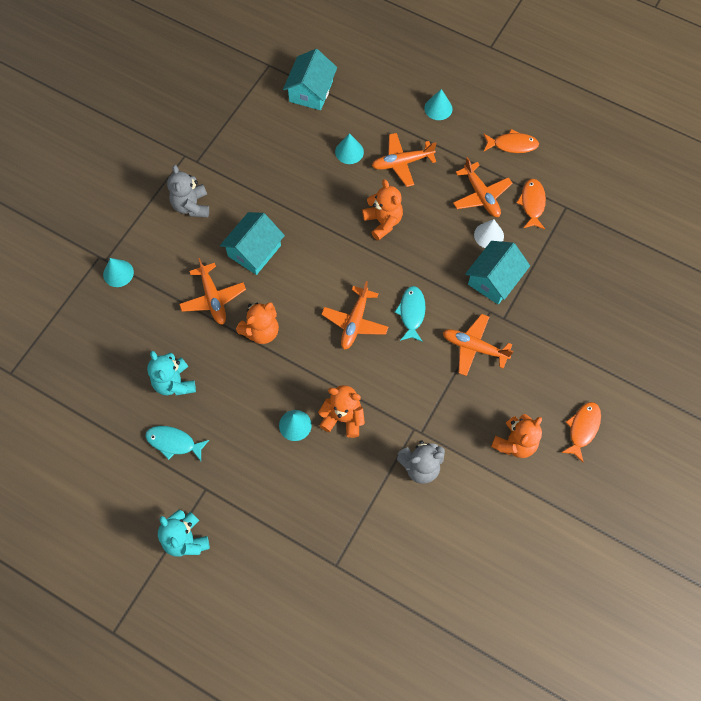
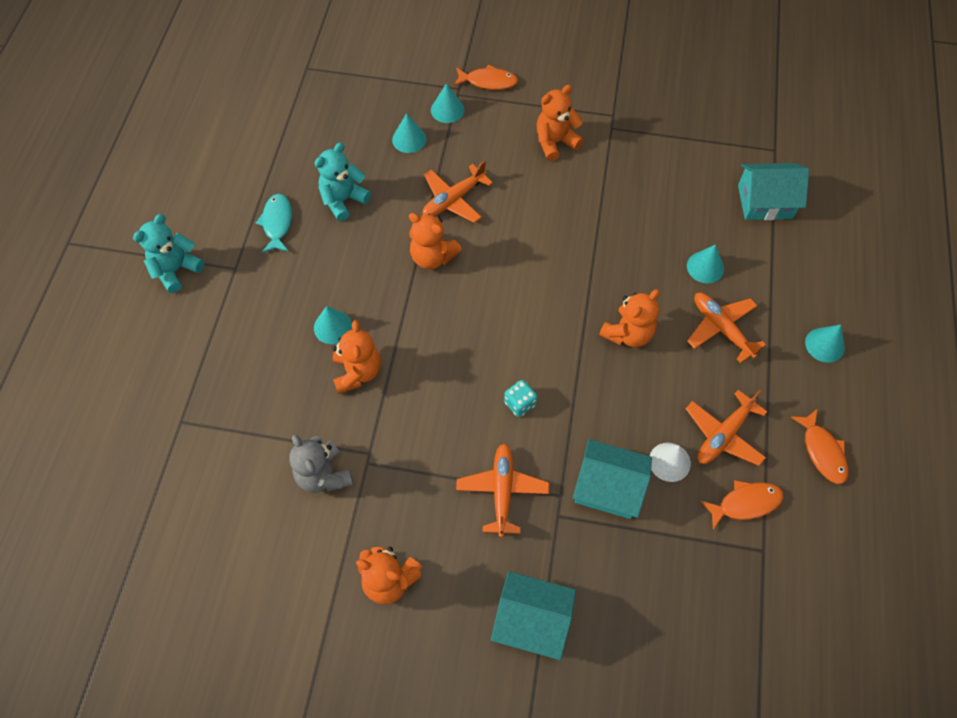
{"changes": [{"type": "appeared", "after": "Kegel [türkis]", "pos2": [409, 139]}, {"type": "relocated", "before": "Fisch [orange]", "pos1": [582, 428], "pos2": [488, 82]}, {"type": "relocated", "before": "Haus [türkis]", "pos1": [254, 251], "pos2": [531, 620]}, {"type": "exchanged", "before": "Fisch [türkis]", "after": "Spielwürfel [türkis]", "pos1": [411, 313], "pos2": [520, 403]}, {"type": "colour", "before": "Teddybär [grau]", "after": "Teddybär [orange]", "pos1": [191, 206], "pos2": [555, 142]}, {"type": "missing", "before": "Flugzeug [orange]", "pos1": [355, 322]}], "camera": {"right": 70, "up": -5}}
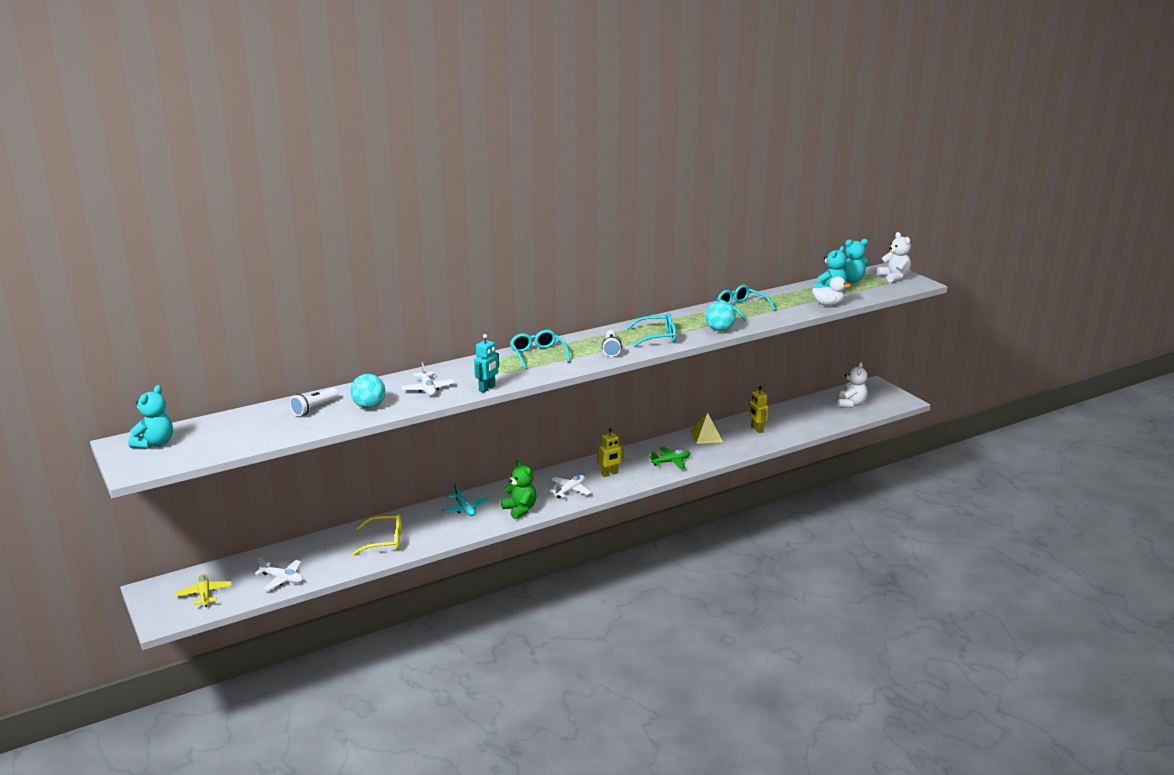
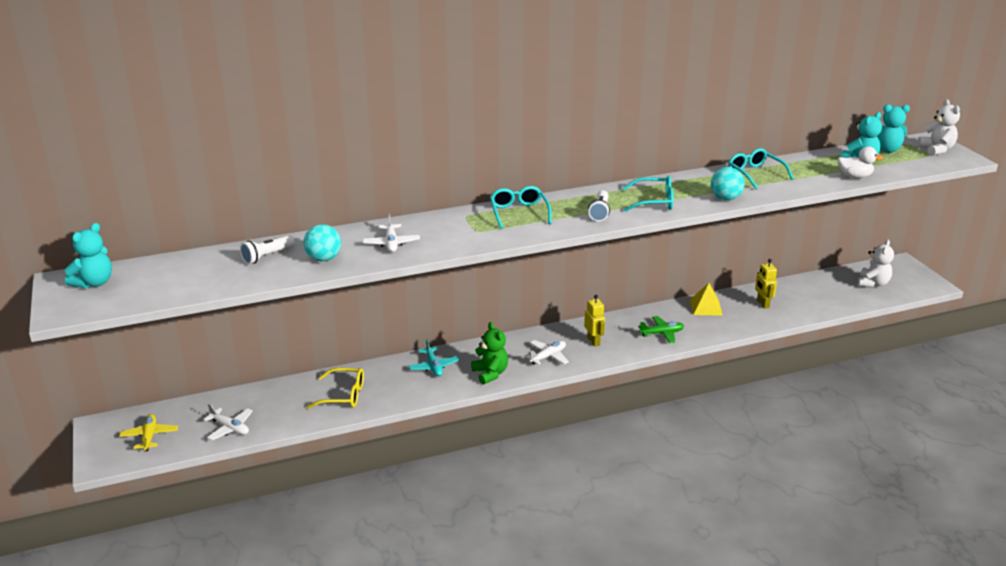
{"changes": [{"type": "spun", "before": "Roboter [gelb]", "pos1": [609, 474], "pos2": [593, 341], "turn": -90}, {"type": "missing", "before": "Roboter [türkis]", "pos1": [487, 388]}], "camera": {"right": 10, "up": 5}}
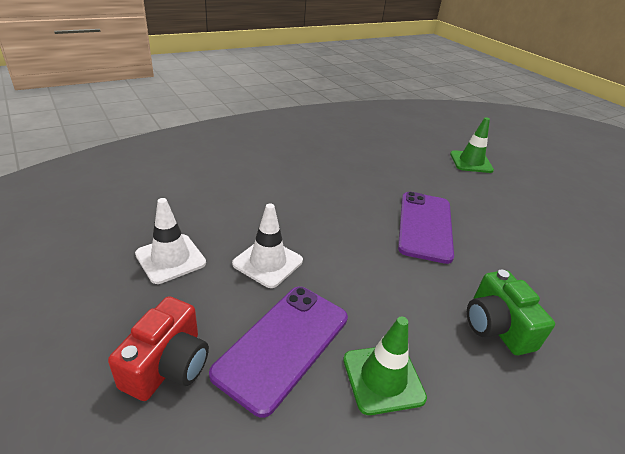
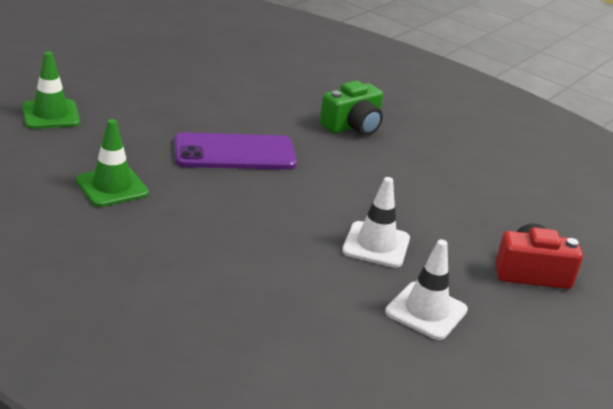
{"changes": [{"type": "relocated", "before": "Leitkegel [grün]", "pos1": [383, 378], "pos2": [112, 187]}, {"type": "missing", "before": "Handy [lila]", "pos1": [283, 344]}], "camera": {"right": -110, "up": -5}}
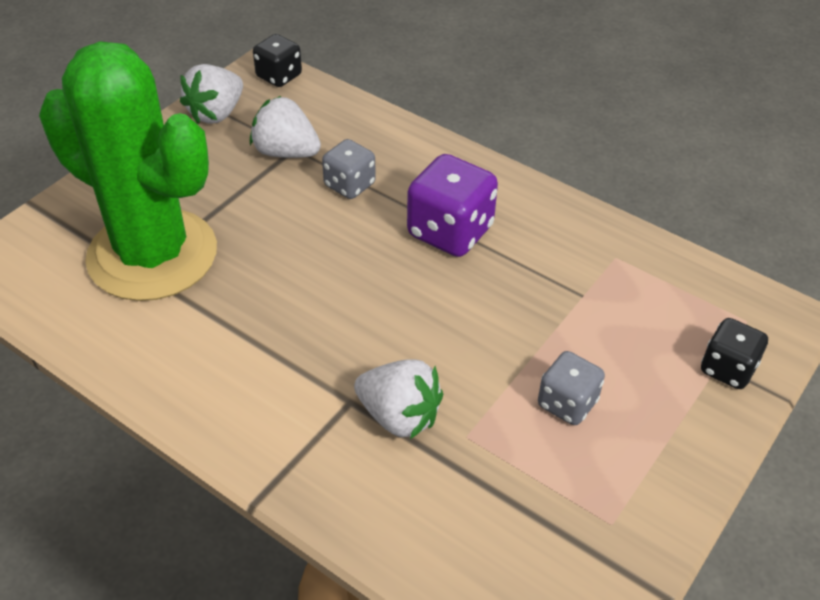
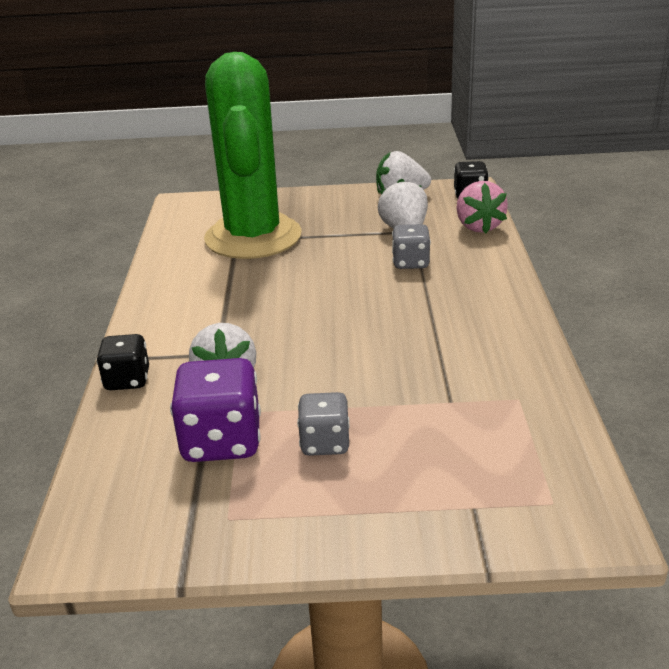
{"changes": [{"type": "relocated", "before": "Spielwürfel [schwarz]", "pos1": [727, 369], "pos2": [127, 380]}, {"type": "relocated", "before": "Spielwürfel [lila]", "pos1": [450, 232], "pos2": [221, 441]}, {"type": "appeared", "after": "Erdbeere [rosa]", "pos2": [478, 226]}], "camera": {"right": 55, "up": -15}}
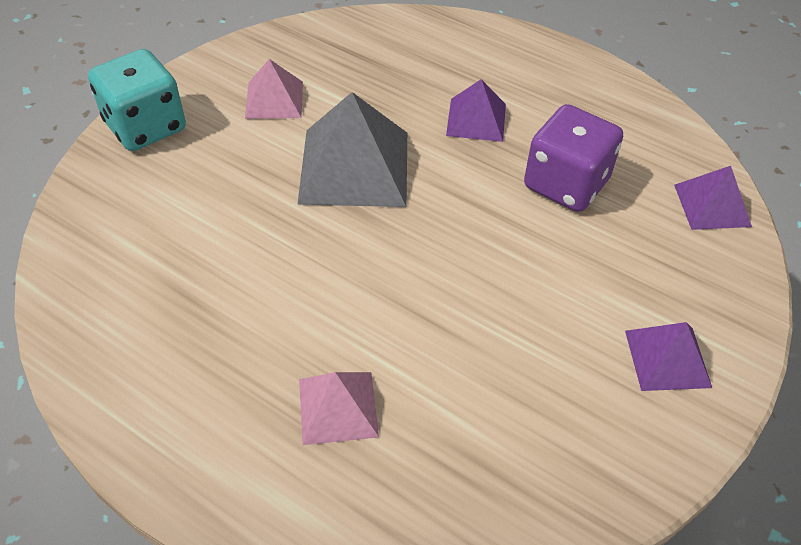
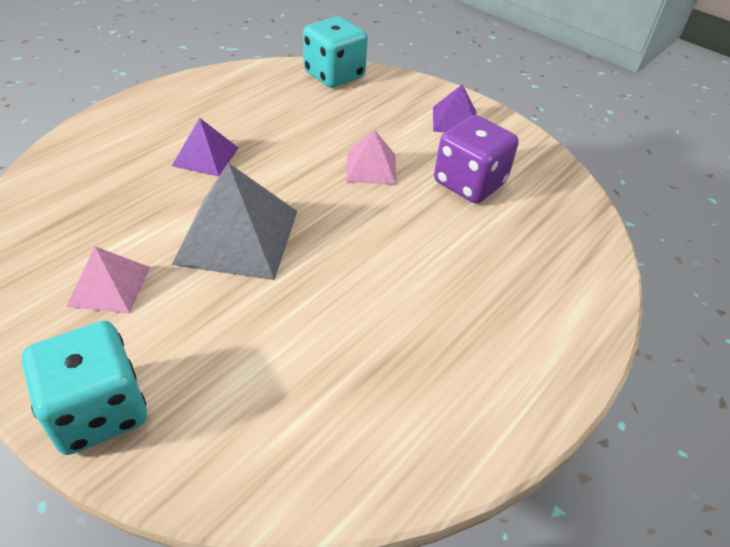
{"changes": [{"type": "exchanged", "before": "Pyramide [lila]", "after": "Spielwürfel [türkis]", "pos1": [712, 205], "pos2": [334, 75]}, {"type": "relocated", "before": "Pyramide [rosa]", "pos1": [337, 407], "pos2": [371, 167]}, {"type": "relocated", "before": "Spielwürfel [lila]", "pos1": [566, 184], "pos2": [469, 183]}], "camera": {"right": -85, "up": -5}}
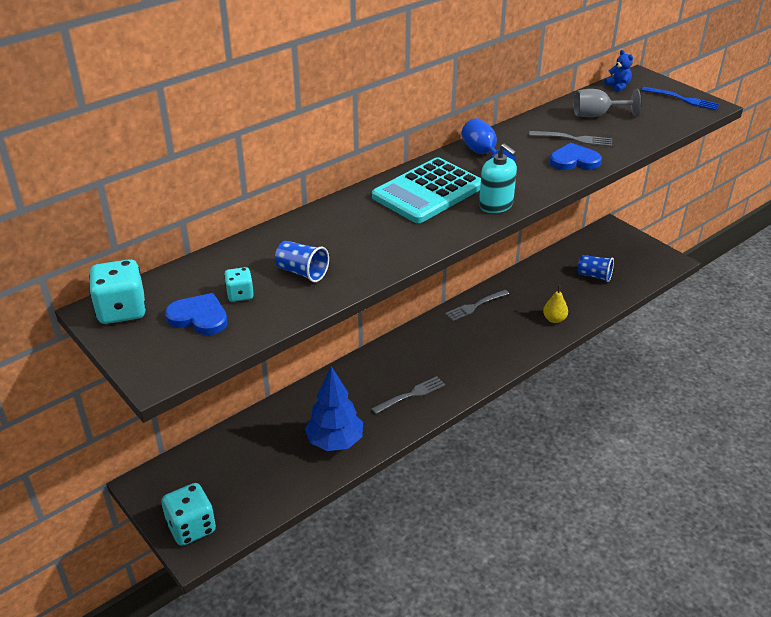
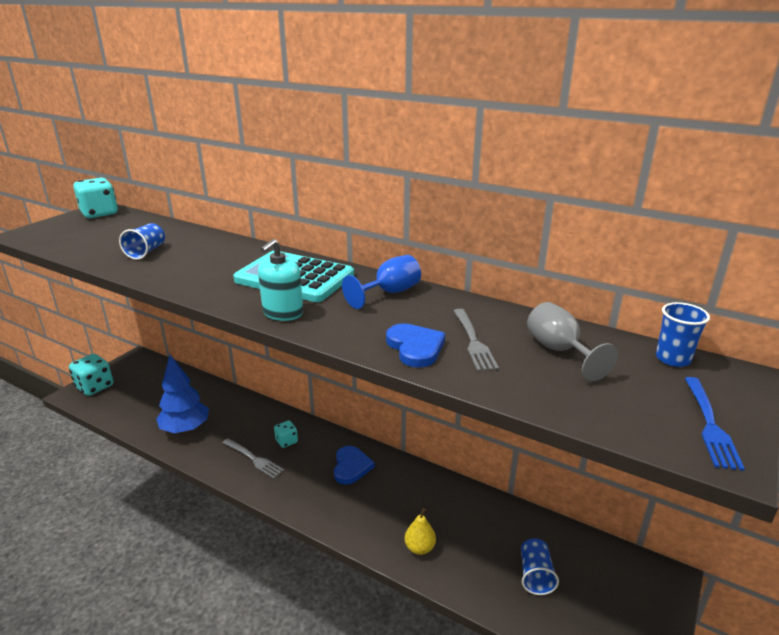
{"changes": [{"type": "relocated", "before": "Spielwürfel [türkis]", "pos1": [240, 295], "pos2": [286, 441]}, {"type": "relocated", "before": "Herz [blau]", "pos1": [199, 317], "pos2": [351, 466]}, {"type": "exchanged", "before": "Teddybär [blau]", "after": "Becher [blau]", "pos1": [618, 86], "pos2": [673, 359]}, {"type": "missing", "before": "Gabel [grau]", "pos1": [475, 306]}], "camera": {"right": 70, "up": -10}}
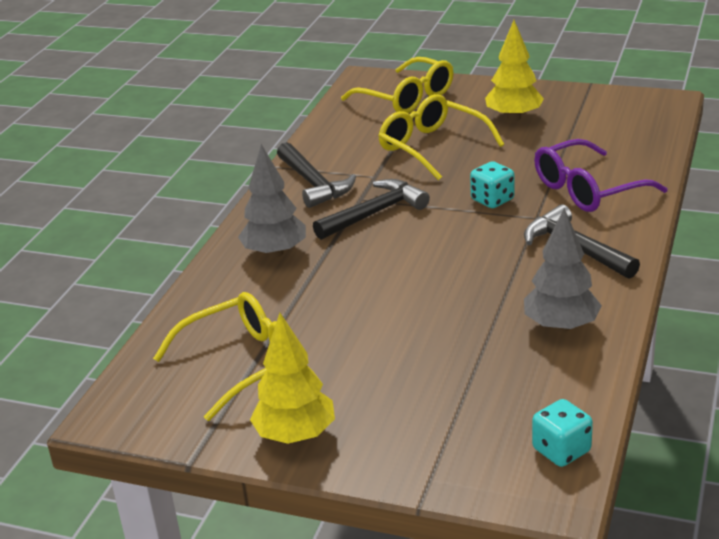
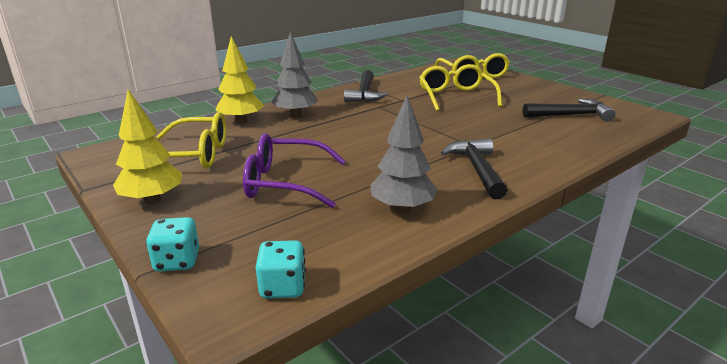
{"changes": [{"type": "relocated", "before": "Spielwürfel [türkis]", "pos1": [492, 200], "pos2": [177, 261]}, {"type": "relocated", "before": "Baum [gelb]", "pos1": [514, 117], "pos2": [241, 121]}, {"type": "relocated", "before": "Brille [lila]", "pos1": [587, 190], "pos2": [285, 183]}, {"type": "relocated", "before": "Hammer [schwarz]", "pos1": [375, 213], "pos2": [571, 115]}], "camera": {"right": 30, "up": -5}}
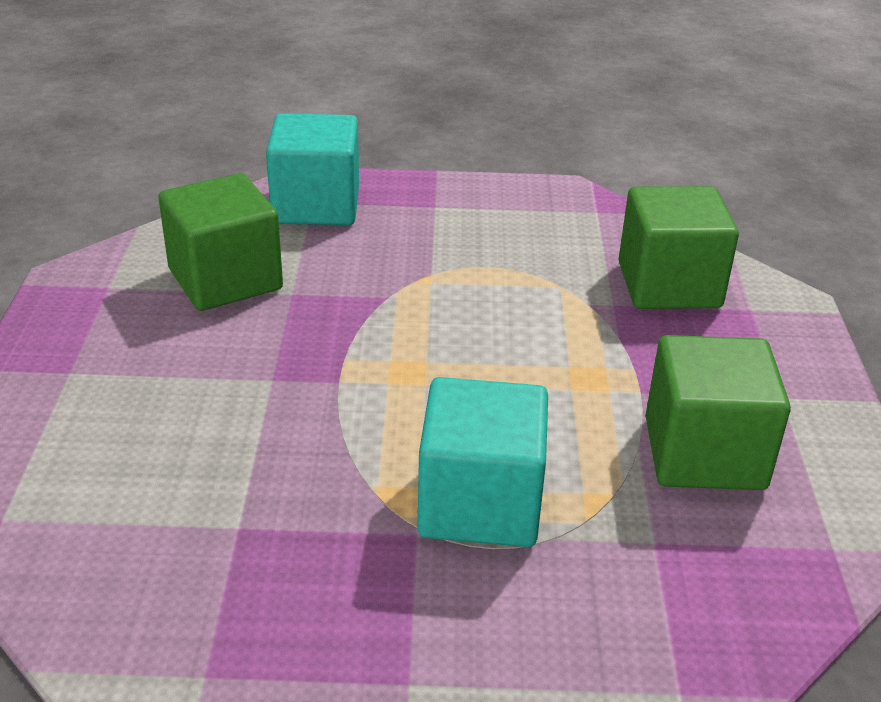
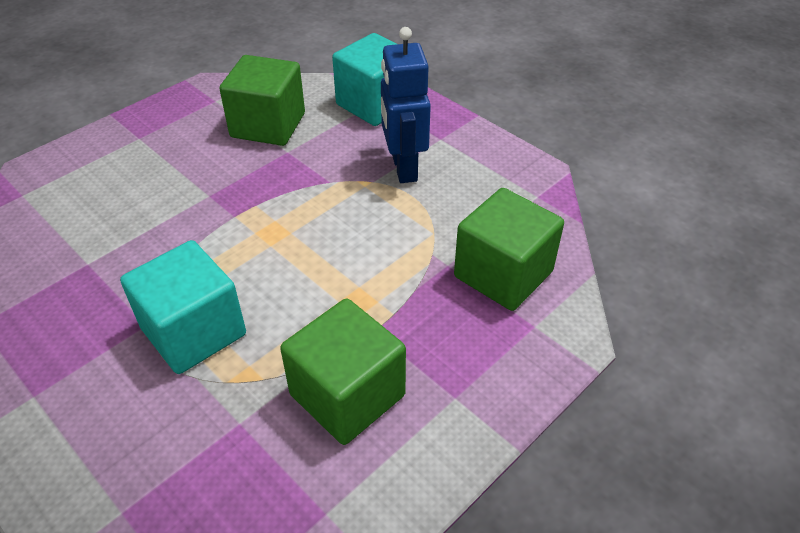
{"changes": [{"type": "appeared", "after": "Roboter [blau]", "pos2": [403, 168]}], "camera": {"right": 45, "up": 10}}
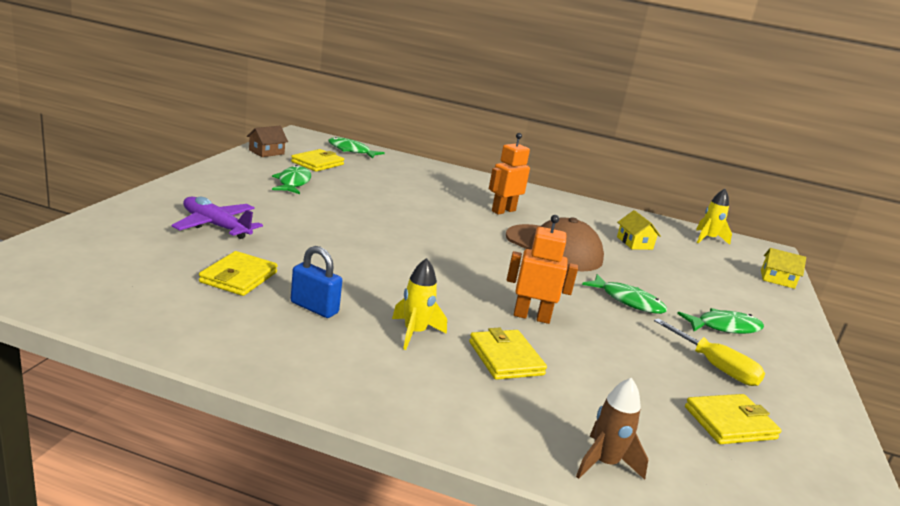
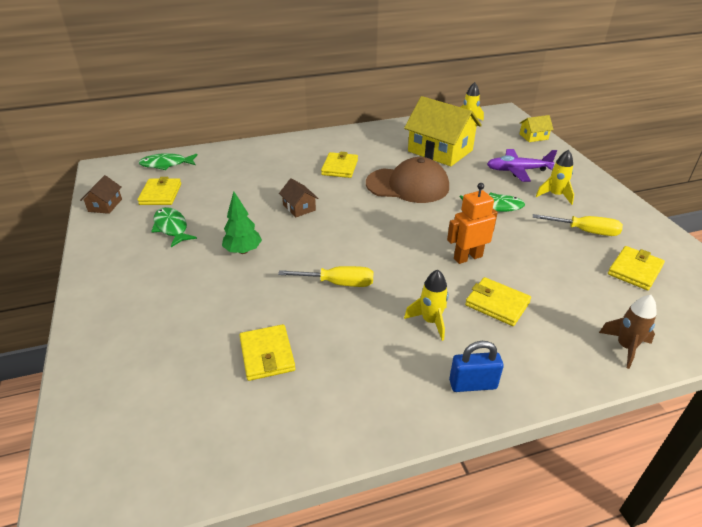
{"changes": [{"type": "appeared", "after": "Baum [grün]", "pos2": [243, 251]}, {"type": "appeared", "after": "Schraubenzieher [gelb]", "pos2": [338, 283]}, {"type": "appeared", "after": "Haus [braun]", "pos2": [299, 207]}, {"type": "exchanged", "before": "Roboter [orange]", "after": "Geldbörse [gelb]", "pos1": [503, 211], "pos2": [340, 167]}, {"type": "size", "before": "Haus [gelb]", "pos1": [634, 243], "pos2": [440, 151], "scale": 2.19}, {"type": "relocated", "before": "Vorhängeschloss [blau]", "pos1": [314, 308], "pos2": [472, 384]}, {"type": "relocated", "before": "Flugzeug [lila]", "pos1": [215, 226], "pos2": [517, 170]}, {"type": "exchanged", "before": "Fisch [grün]", "after": "Rakete [gelb]", "pos1": [724, 327], "pos2": [555, 195]}], "camera": {"right": -30, "up": 15}}
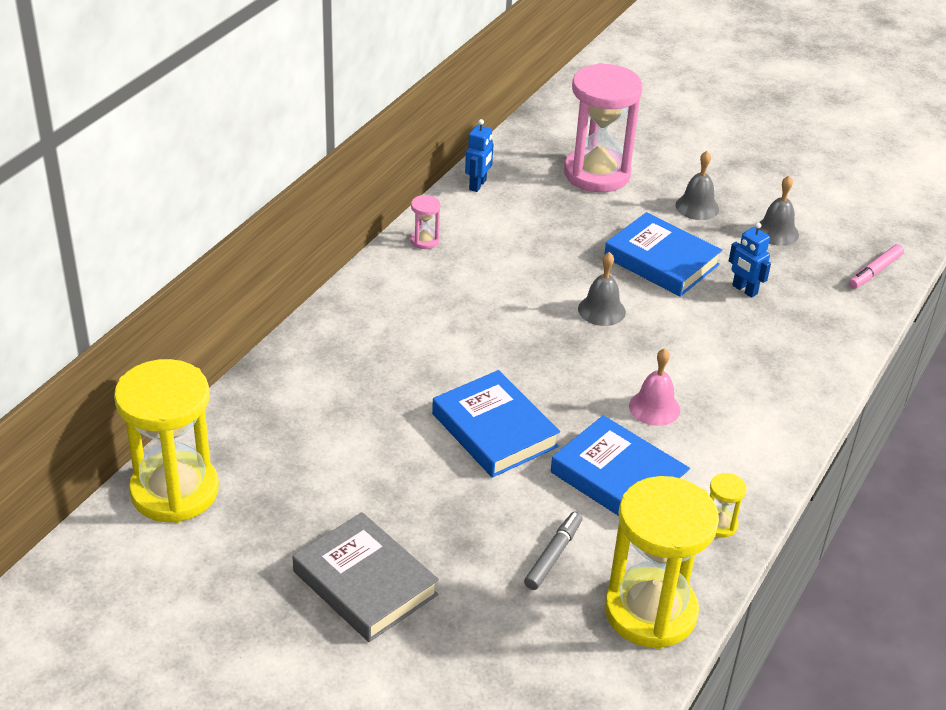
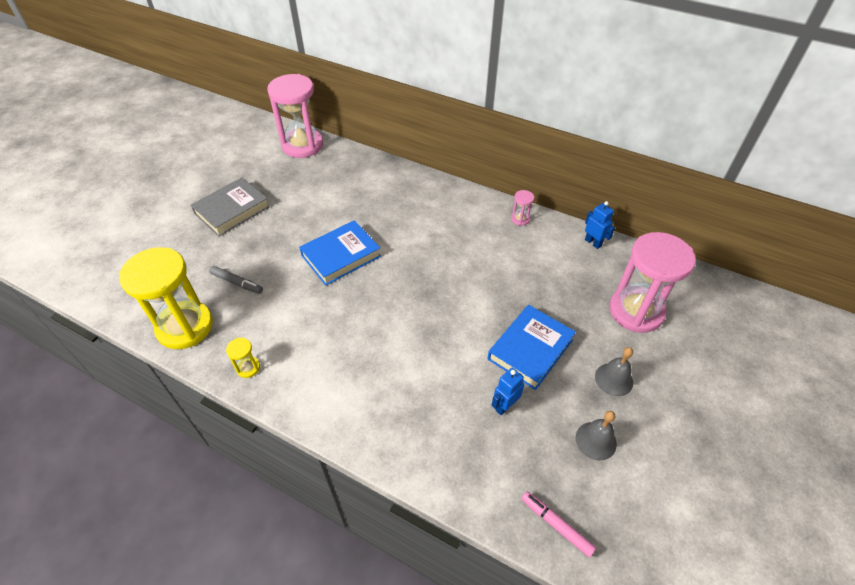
{"changes": [{"type": "colour", "before": "Sanduhr [gelb]", "after": "Sanduhr [rosa]", "pos1": [174, 491], "pos2": [302, 145]}, {"type": "spun", "before": "Roboter [blau]", "pos1": [478, 185], "pos2": [593, 242], "turn": -150}, {"type": "missing", "before": "Buch [blau]", "pos1": [618, 478]}, {"type": "missing", "before": "Glocke [grau]", "pos1": [601, 310]}, {"type": "missing", "before": "Glocke [rosa]", "pos1": [654, 408]}], "camera": {"right": 90, "up": 10}}
